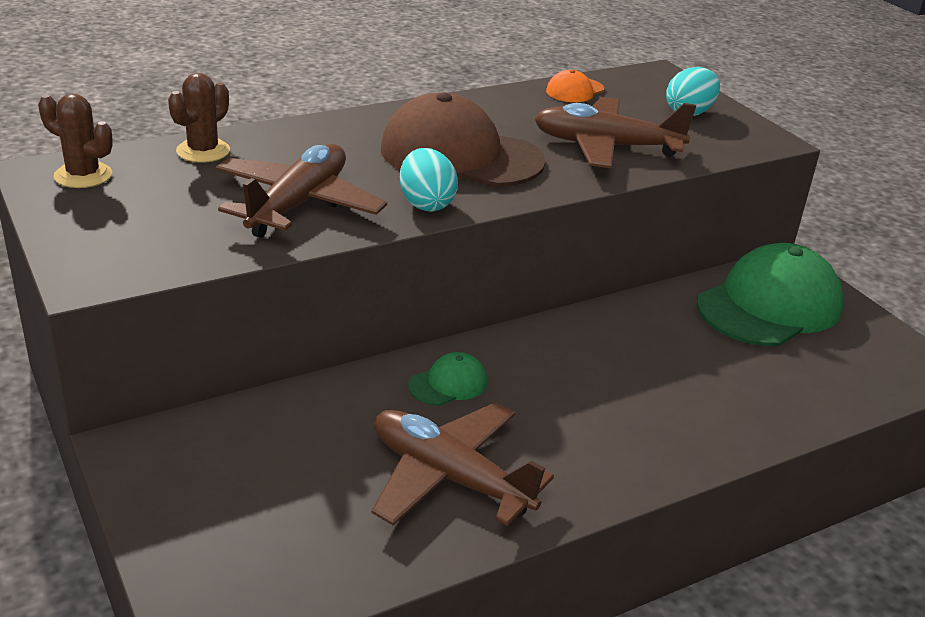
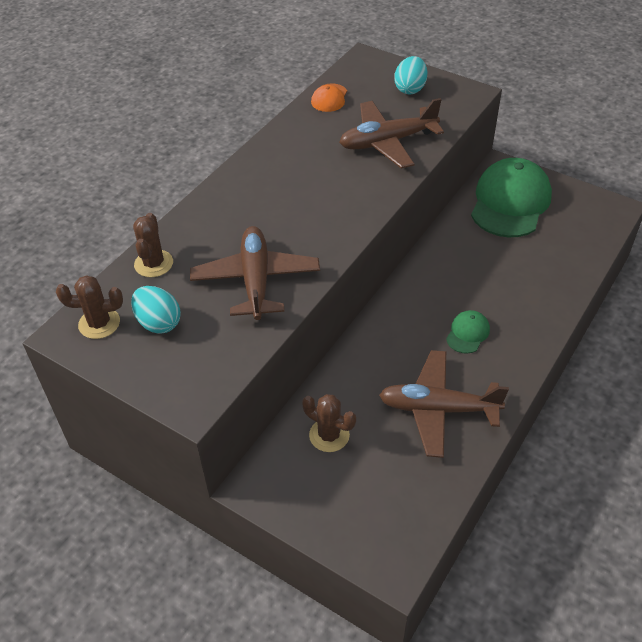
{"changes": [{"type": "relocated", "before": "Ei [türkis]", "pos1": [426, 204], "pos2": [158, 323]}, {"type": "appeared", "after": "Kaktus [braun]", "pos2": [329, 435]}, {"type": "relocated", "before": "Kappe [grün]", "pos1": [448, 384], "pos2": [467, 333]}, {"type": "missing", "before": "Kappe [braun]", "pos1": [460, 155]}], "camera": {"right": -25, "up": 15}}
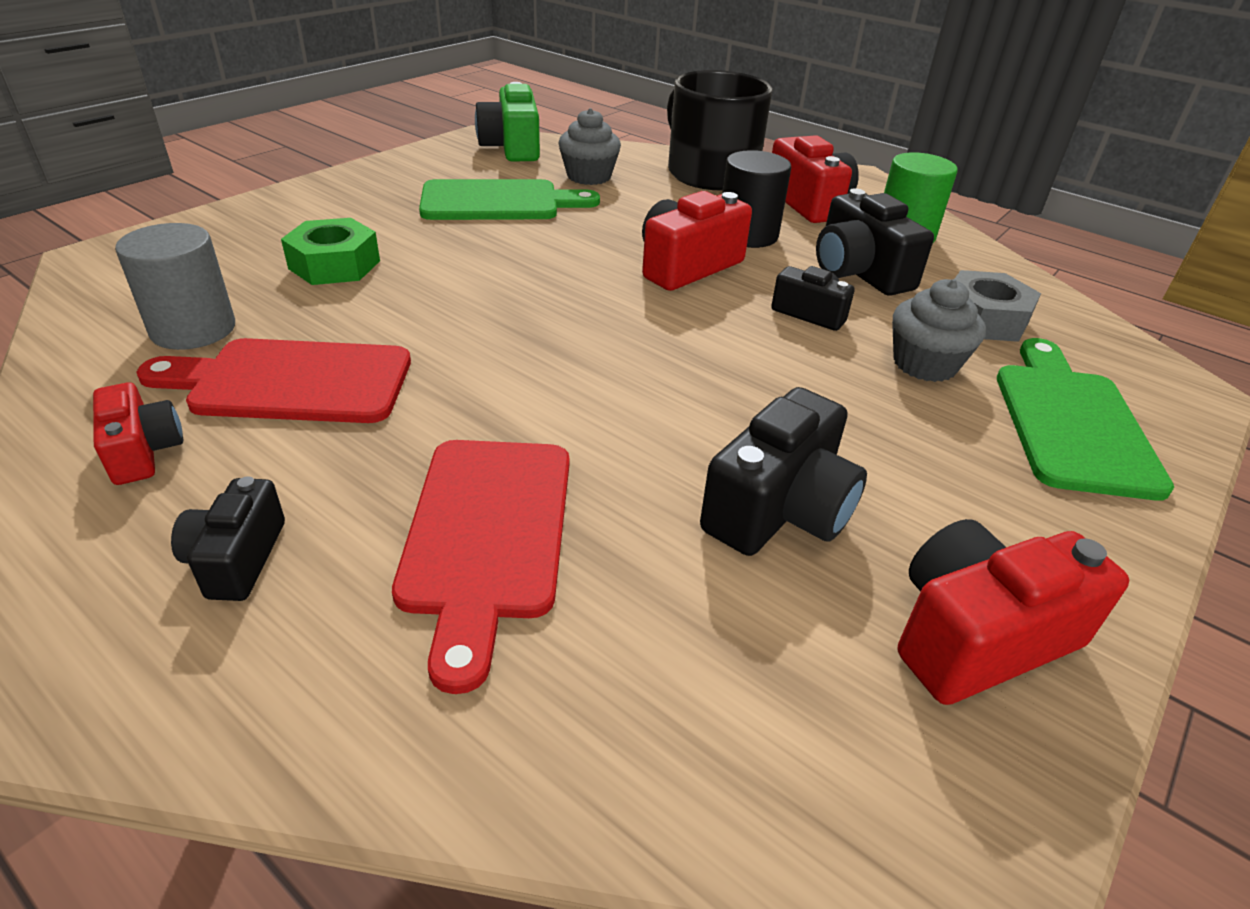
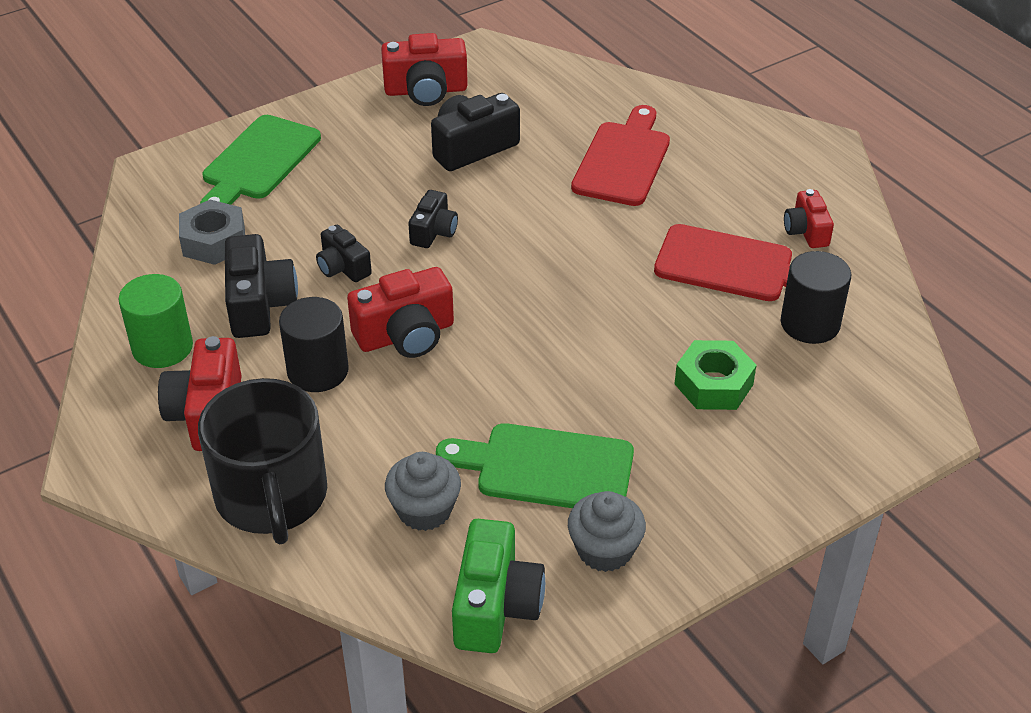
{"changes": [{"type": "relocated", "before": "Kamera [schwarz]", "pos1": [237, 559], "pos2": [434, 232]}, {"type": "relocated", "before": "Muffin [grau]", "pos1": [924, 364], "pos2": [604, 550]}, {"type": "colour", "before": "Vollzylinder [grau]", "after": "Vollzylinder [schwarz]", "pos1": [193, 329], "pos2": [810, 323]}], "camera": {"right": -160, "up": 5}}
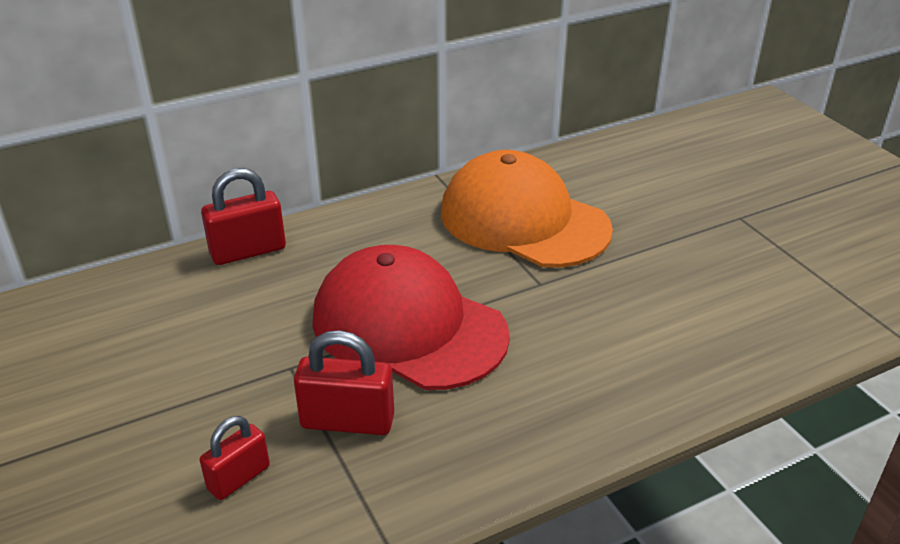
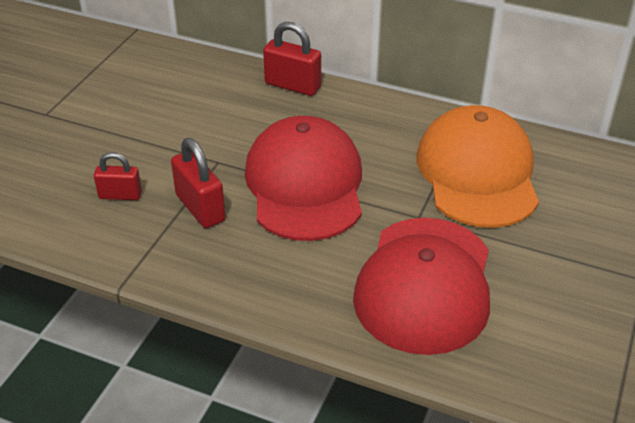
{"changes": [{"type": "appeared", "after": "Kappe [rot]", "pos2": [425, 284]}], "camera": {"right": 50, "up": 5}}
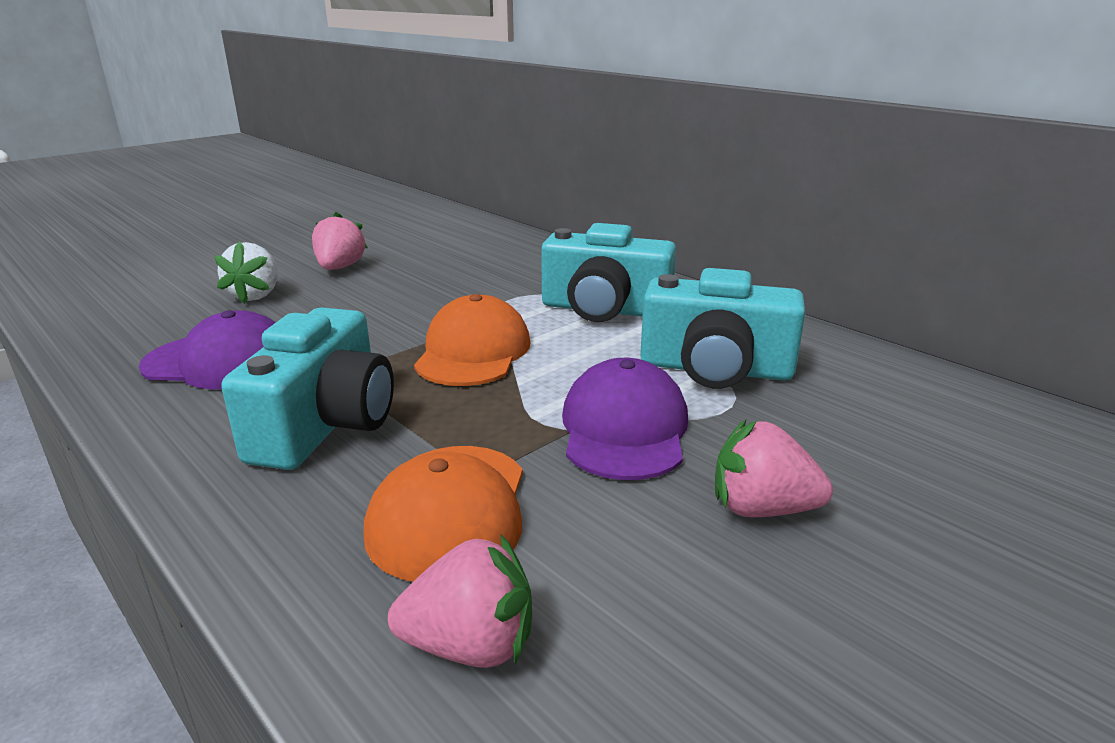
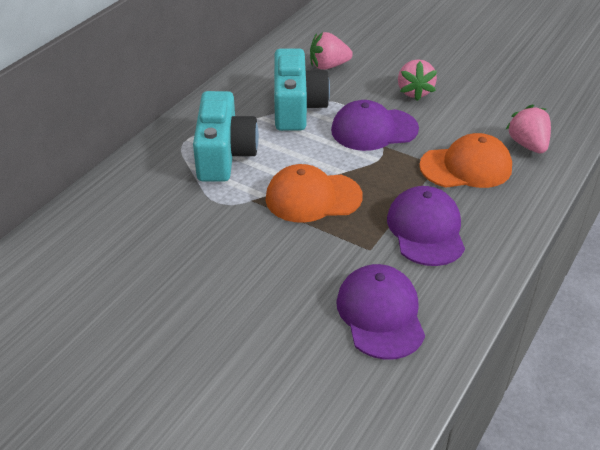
{"changes": [{"type": "relocated", "before": "Erdbeere [rosa]", "pos1": [339, 268], "pos2": [328, 66]}, {"type": "exchanged", "before": "Kamera [türkis]", "after": "Kappe [lila]", "pos1": [325, 424], "pos2": [426, 230]}, {"type": "missing", "before": "Erdbeere [weiß]", "pos1": [256, 295]}], "camera": {"right": -105, "up": 15}}
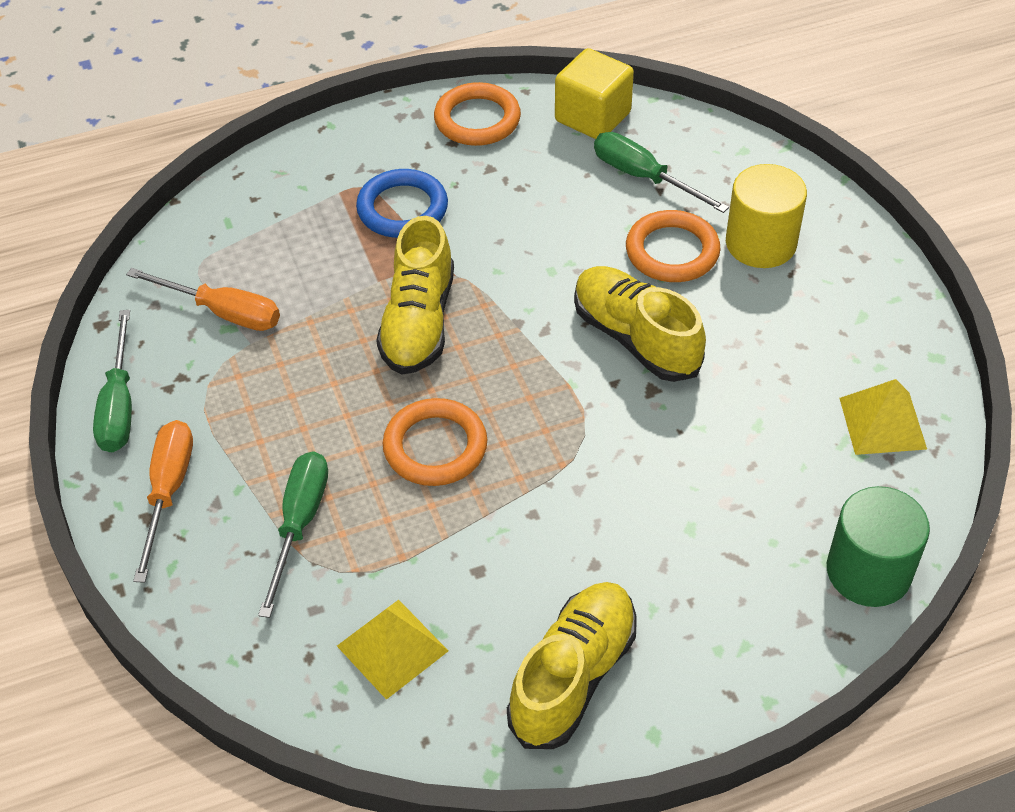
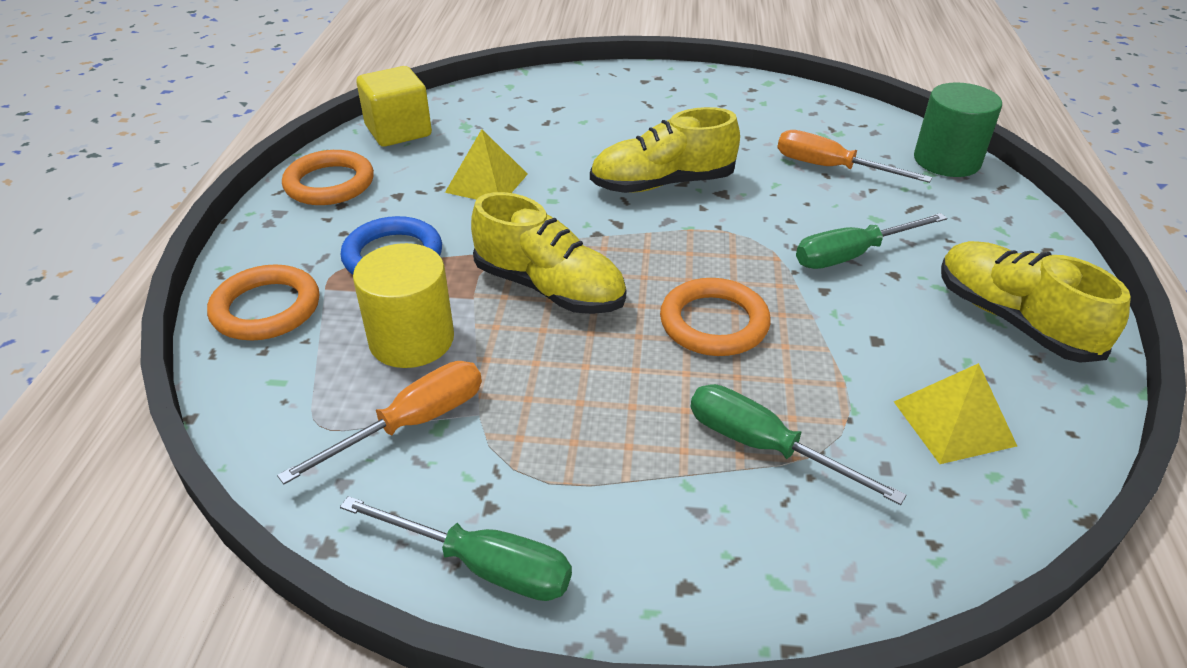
{"changes": [{"type": "relocated", "before": "Ring [orange]", "pos1": [672, 251], "pos2": [266, 308]}, {"type": "relocated", "before": "Vollzylinder [gelb]", "pos1": [760, 243], "pos2": [412, 340]}, {"type": "relocated", "before": "Pyramide [gelb]", "pos1": [882, 423], "pos2": [486, 183]}, {"type": "relocated", "before": "Schraubenzieher [orange]", "pos1": [168, 491], "pos2": [830, 168]}, {"type": "relocated", "before": "Schraubenzieher [grün]", "pos1": [643, 177], "pos2": [852, 255]}], "camera": {"right": -65, "up": -10}}
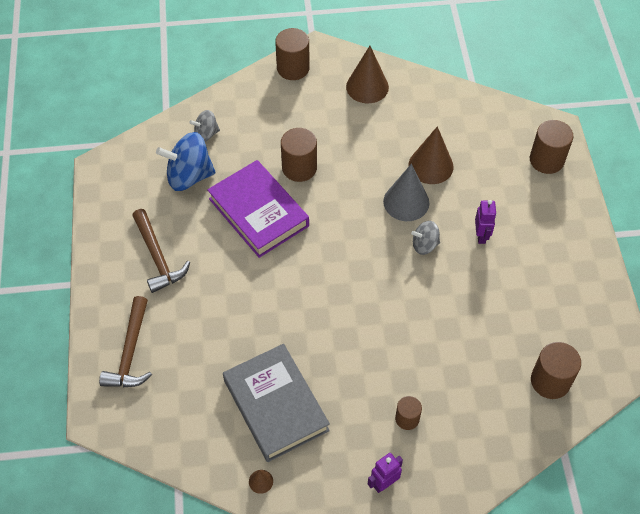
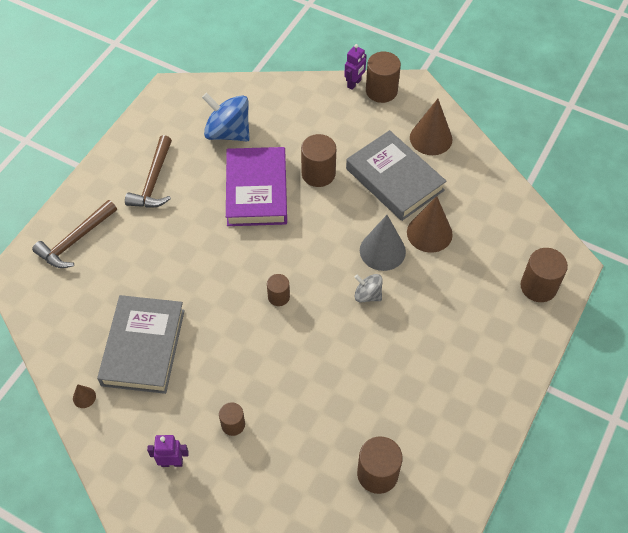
{"changes": [{"type": "appeared", "after": "Vollzylinder [braun]", "pos2": [278, 297]}, {"type": "relocated", "before": "Roboter [lila]", "pos1": [481, 236], "pos2": [354, 83]}, {"type": "appeared", "after": "Buch [grau]", "pos2": [394, 179]}, {"type": "missing", "before": "Kreisel [grau]", "pos1": [206, 134]}], "camera": {"right": 35, "up": 0}}
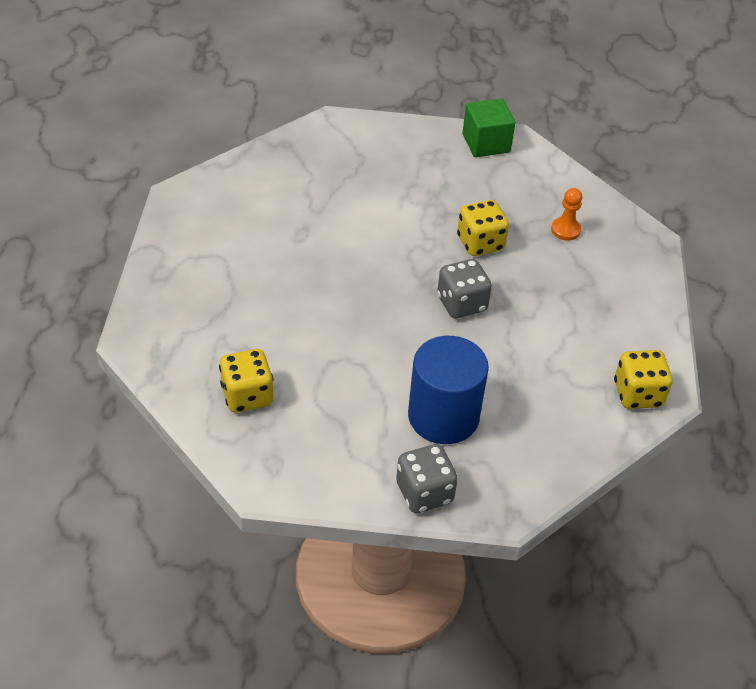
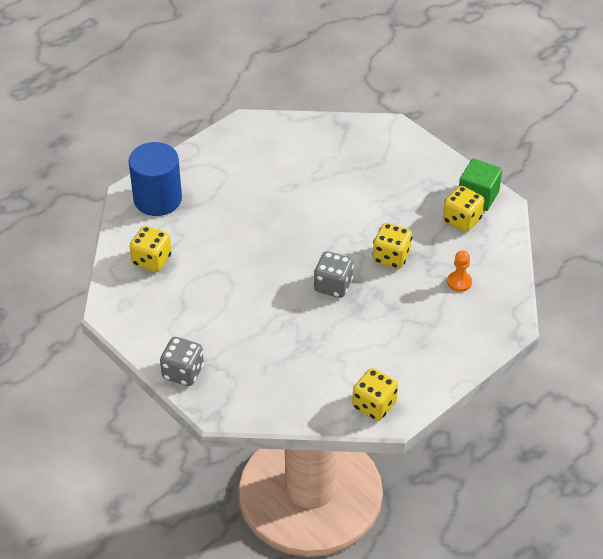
{"changes": [{"type": "relocated", "before": "Vollzylinder [blau]", "pos1": [443, 416], "pos2": [157, 199]}, {"type": "appeared", "after": "Spielwürfel [gelb]", "pos2": [461, 220]}], "camera": {"right": 45, "up": 0}}
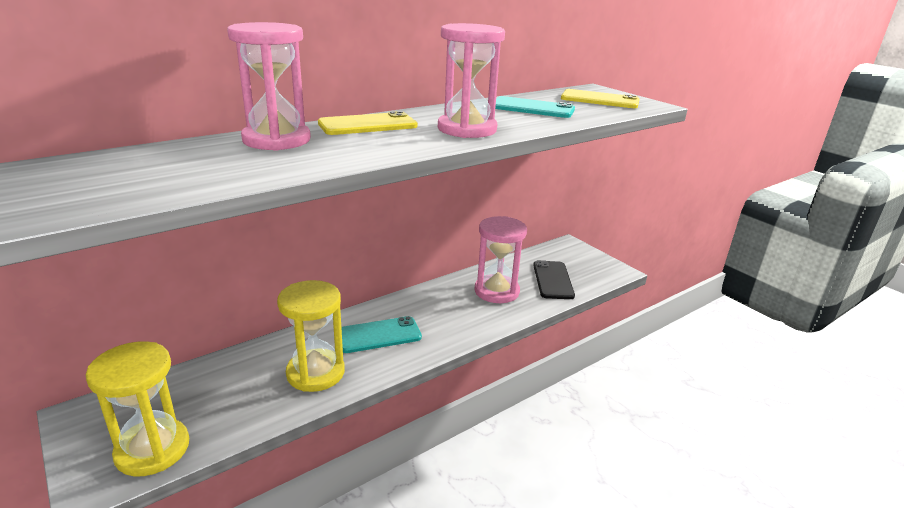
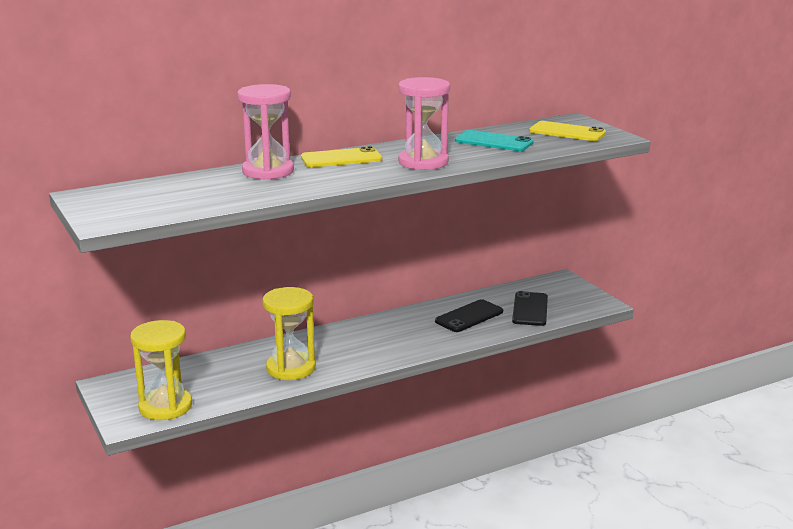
{"changes": [{"type": "exchanged", "before": "Sanduhr [rosa]", "after": "Handy [schwarz]", "pos1": [496, 291], "pos2": [469, 316]}, {"type": "missing", "before": "Handy [türkis]", "pos1": [378, 335]}], "camera": {"right": 10, "up": -5}}
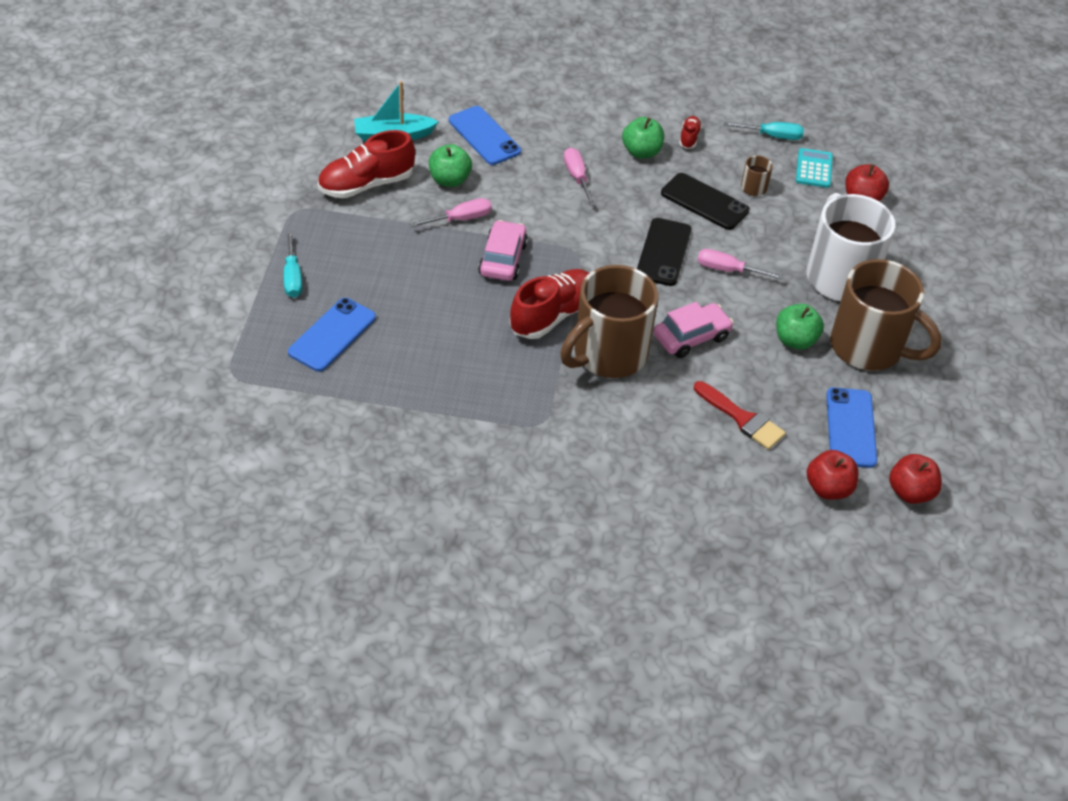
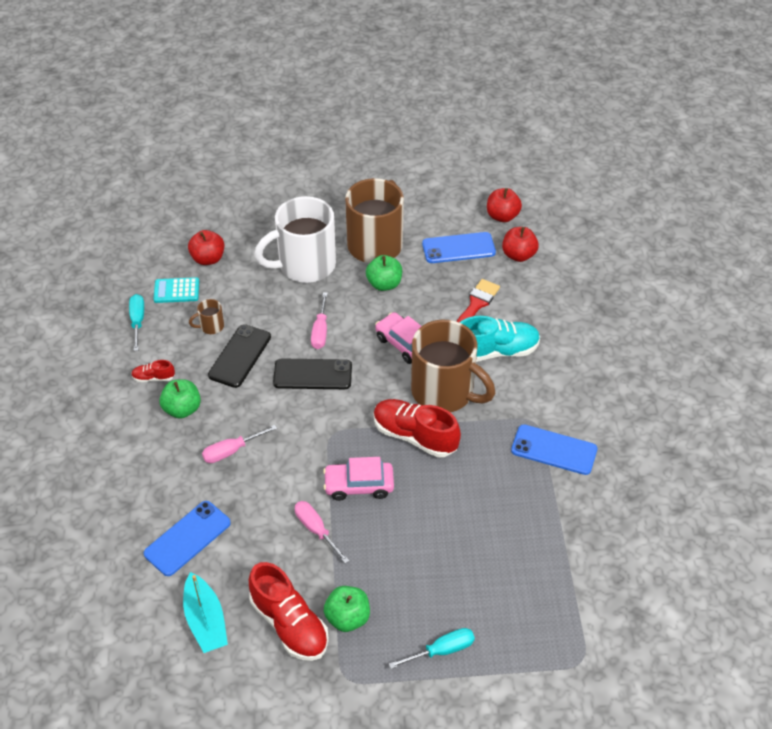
{"changes": [{"type": "relocated", "before": "Apfel [grün]", "pos1": [449, 180], "pos2": [347, 618]}, {"type": "appeared", "after": "Schuh [türkis]", "pos2": [495, 351]}, {"type": "relocated", "before": "Handy [blau]", "pos1": [332, 335], "pos2": [554, 450]}], "camera": {"right": -100, "up": 0}}
